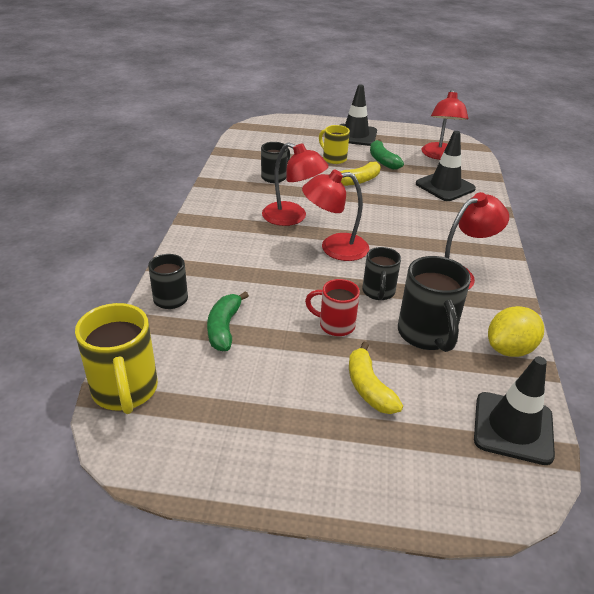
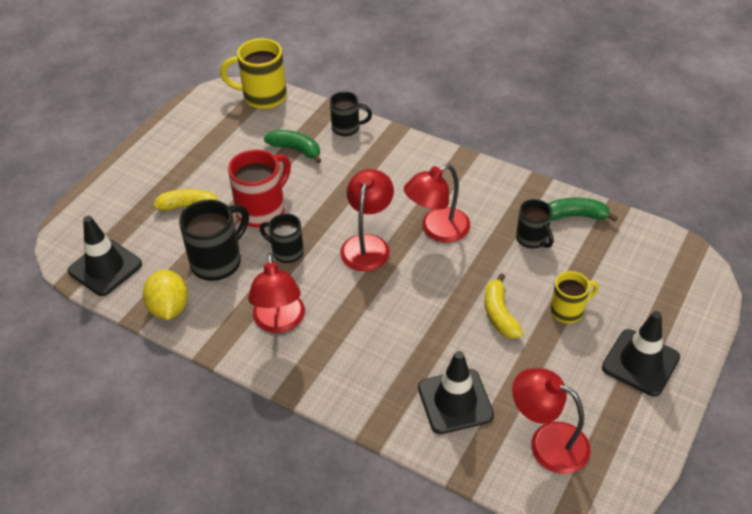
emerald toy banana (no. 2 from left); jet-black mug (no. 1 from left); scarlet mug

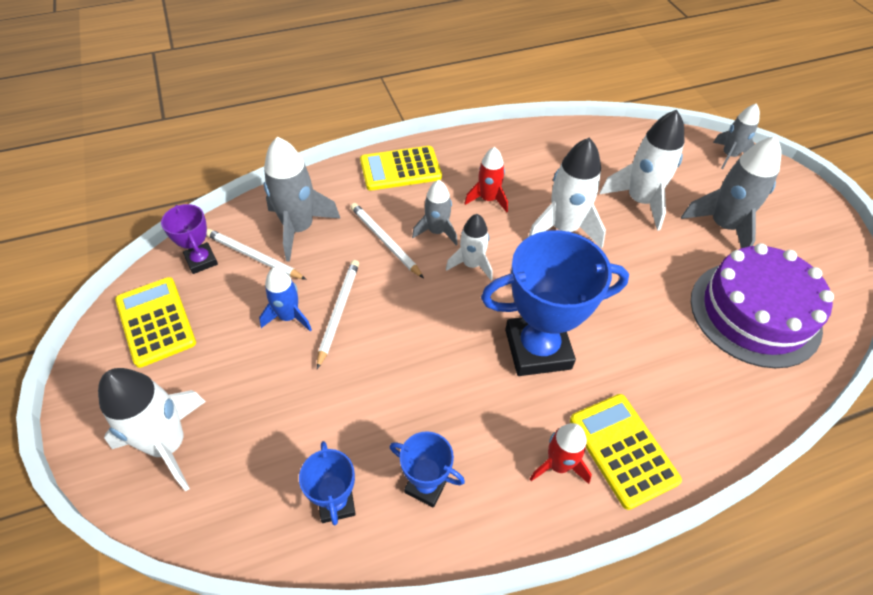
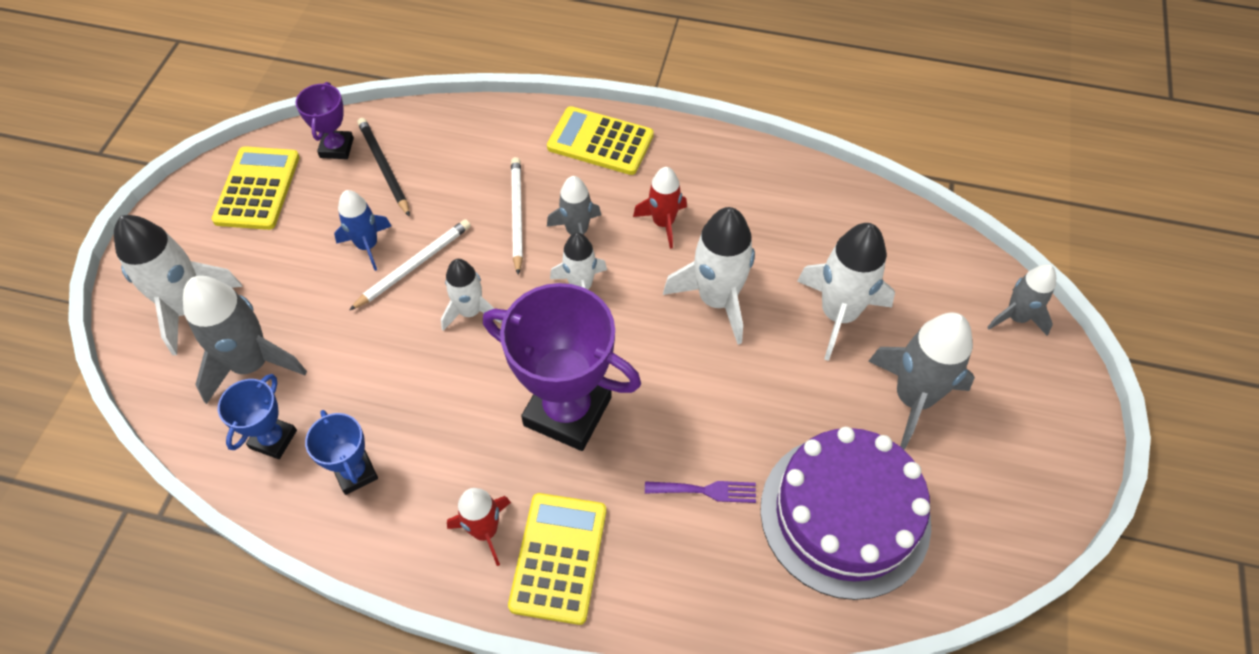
gray spaceship (no. 1 from left); jet-black lead pencil; royal purple prize cup (no. 2 from left); white spaceship (no. 2 from left); royal purple fork

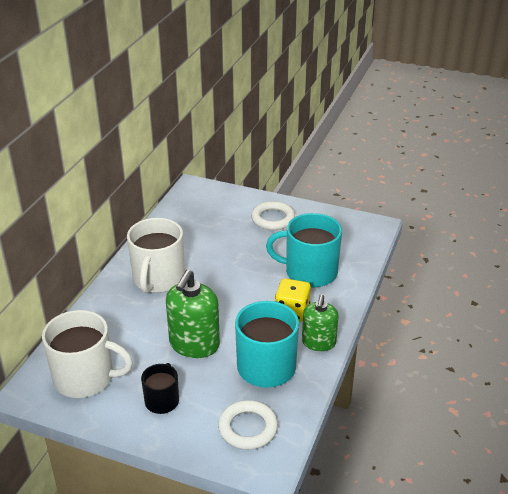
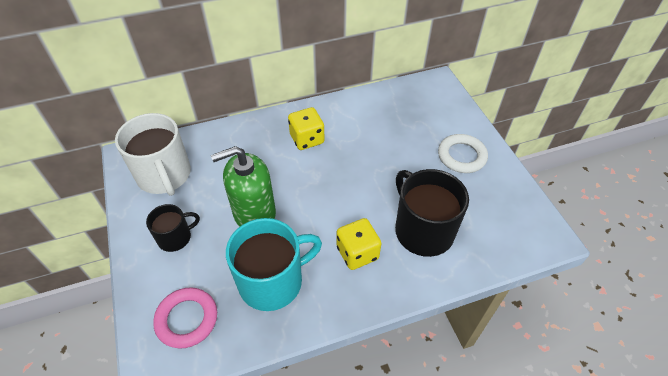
jet-black mug (no. 2 from left); bright yellow game die (no. 1 from left); emerald soap pump (no. 2 from left in the first image); pink torus

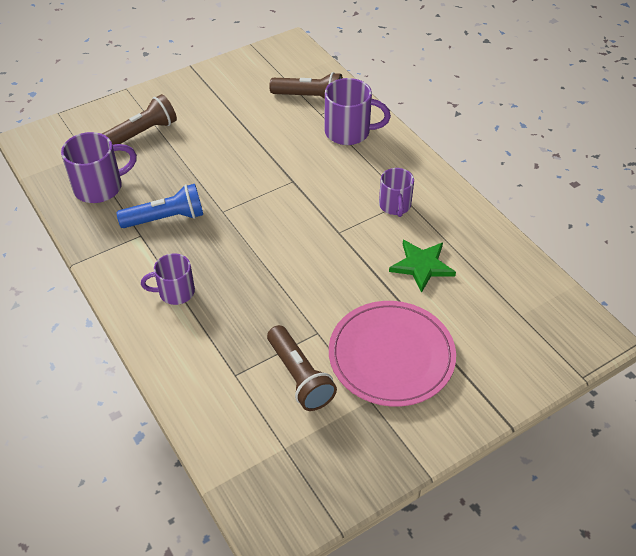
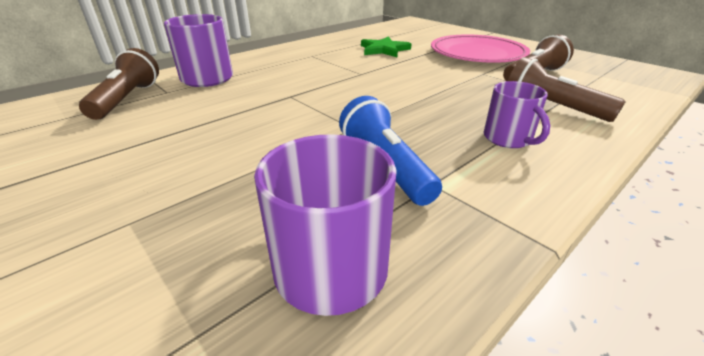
brown pocket torch (no. 3 from left); royal purple mug (no. 4 from left in the first image)

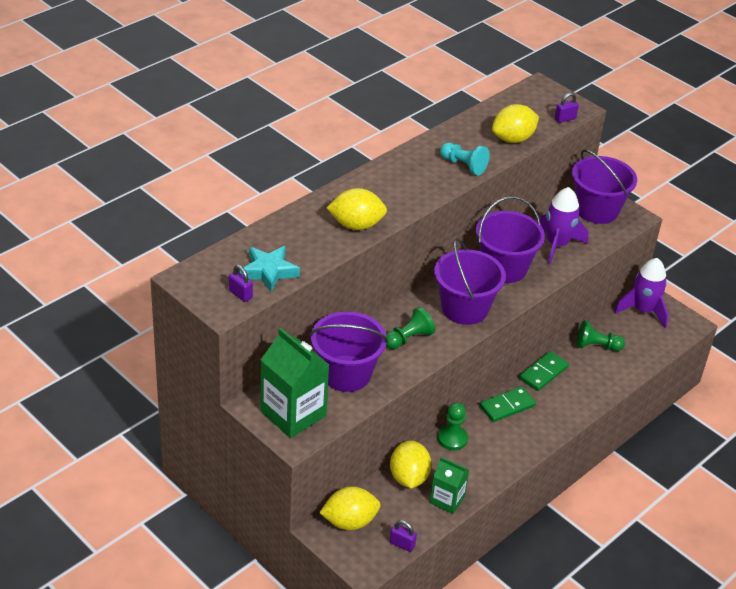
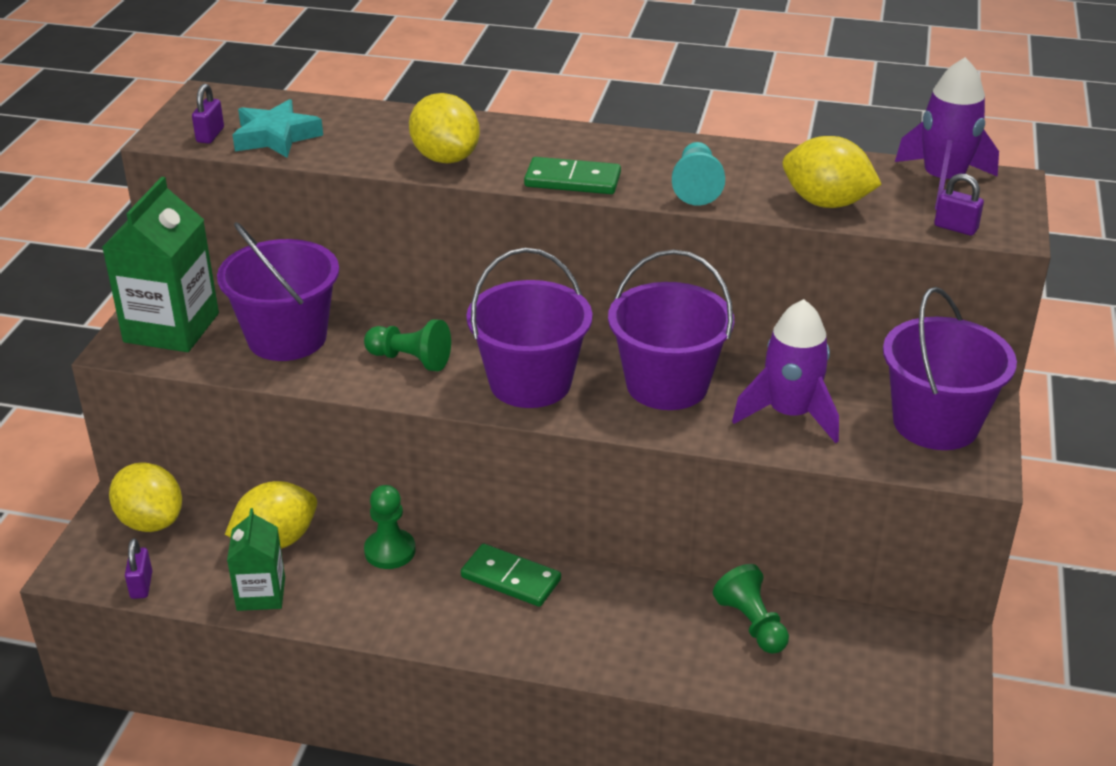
royal purple spaceship (no. 2 from left); emerald domino piece (no. 2 from left)

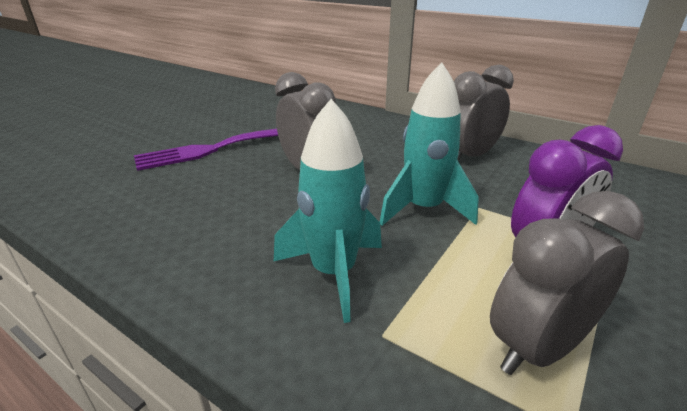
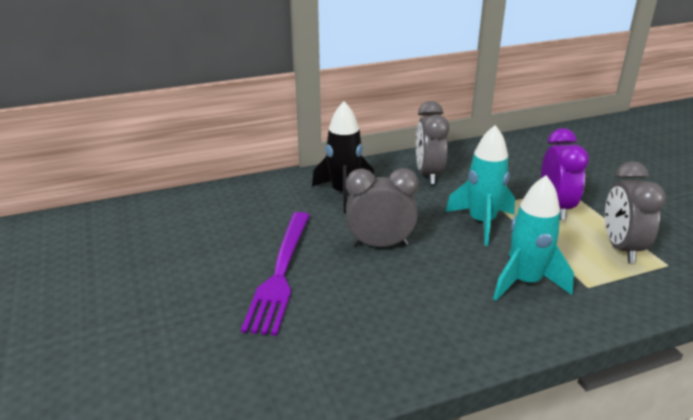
jet-black spaceship

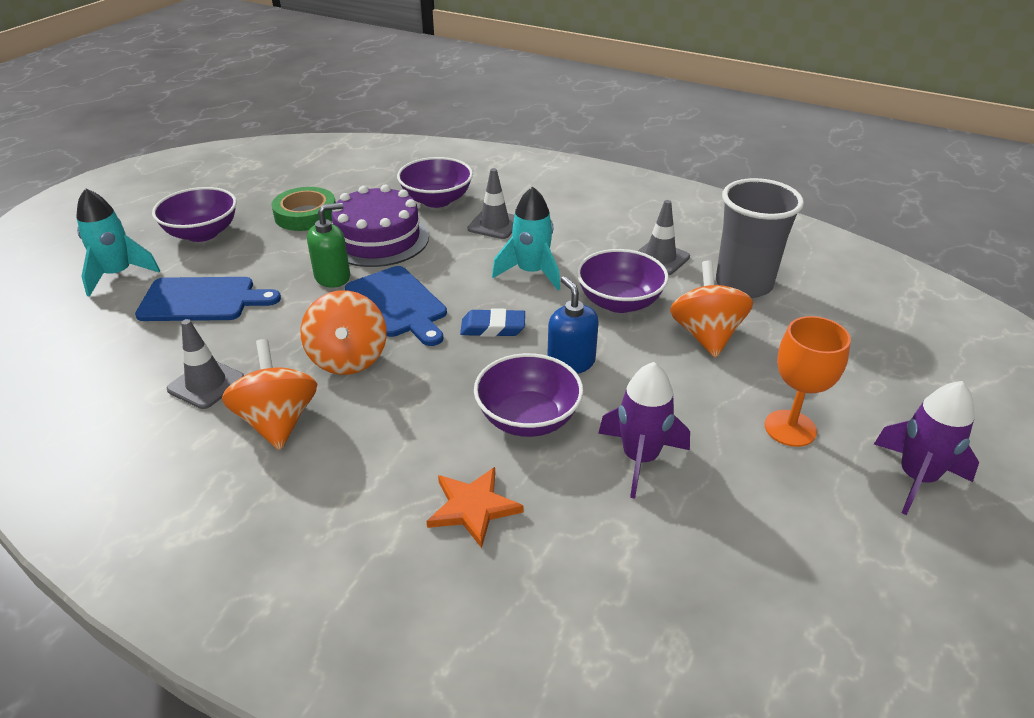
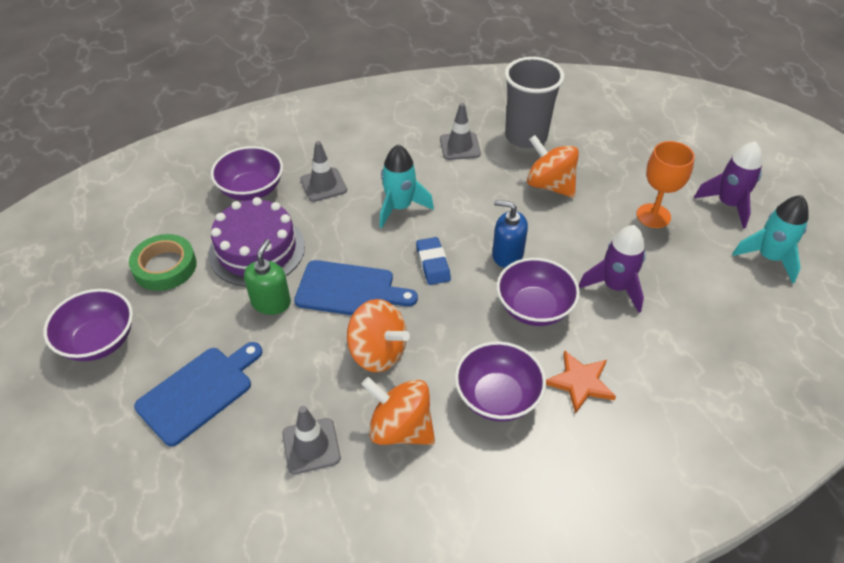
aqua spaceship (no. 2 from left); royal purple serving bowl (no. 3 from left); blue eraser

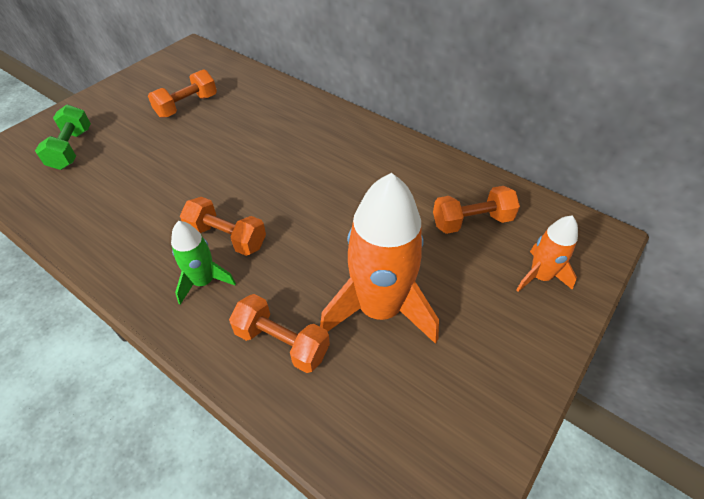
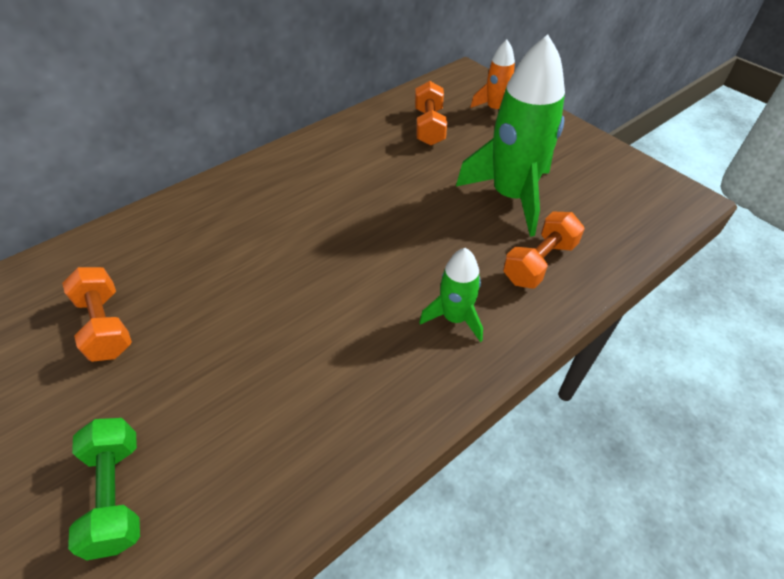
emerald dumbbell; emerald spaceship (no. 2 from left); orange dumbbell (no. 2 from left in the first image)

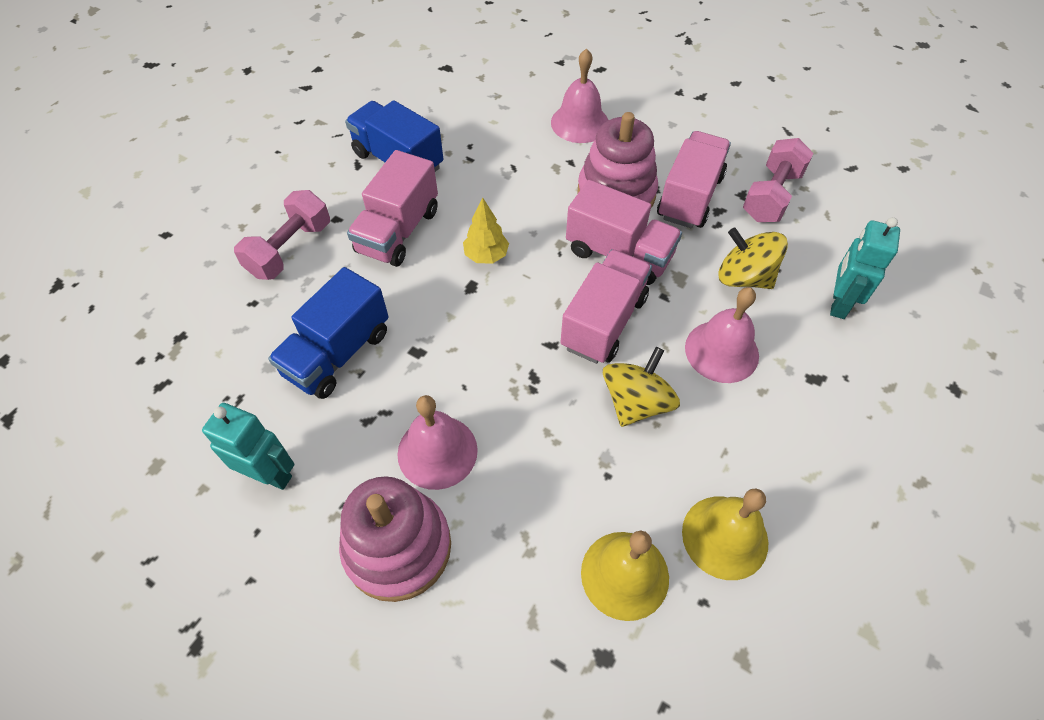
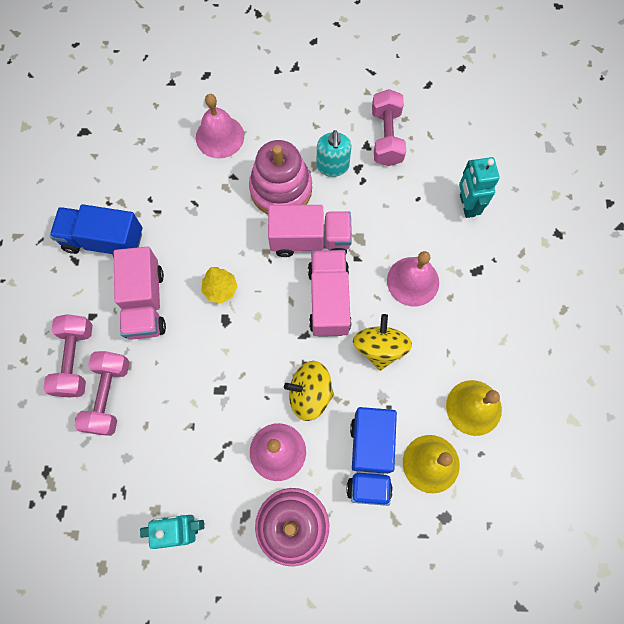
aqua soap pump; bright yellow whirligig (no. 1 from left); blue truck (no. 2 from left); pink dumbbell (no. 2 from left)

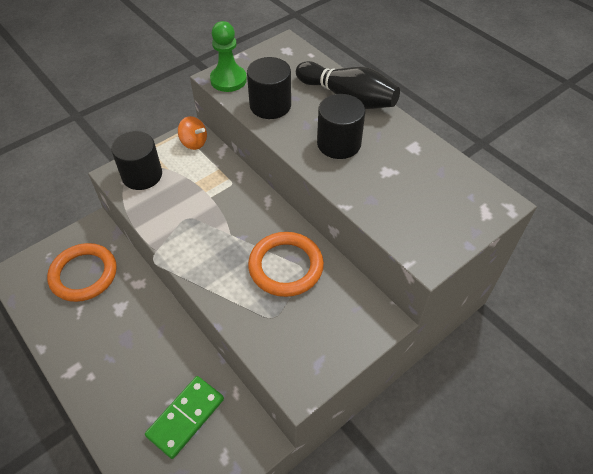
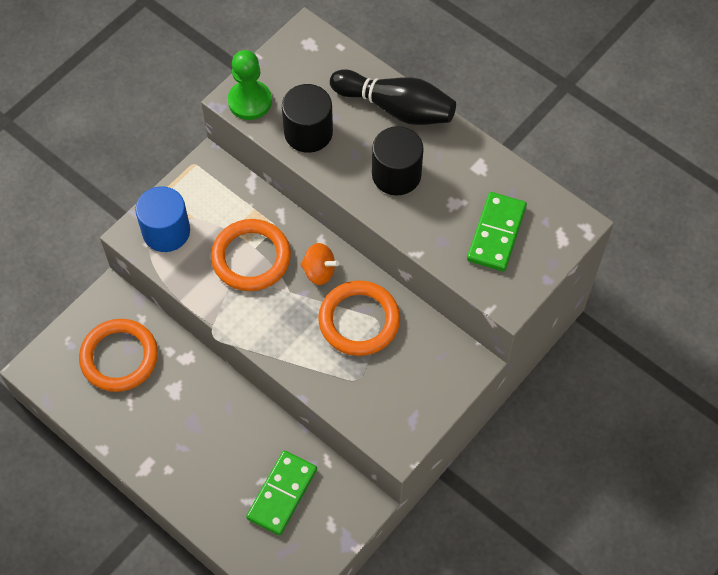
orange whirligig; blue solid cylinder; emerald domino piece (no. 2 from left); orange torus (no. 2 from left)

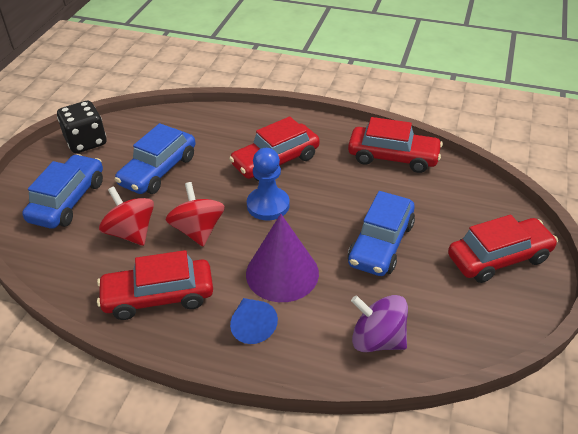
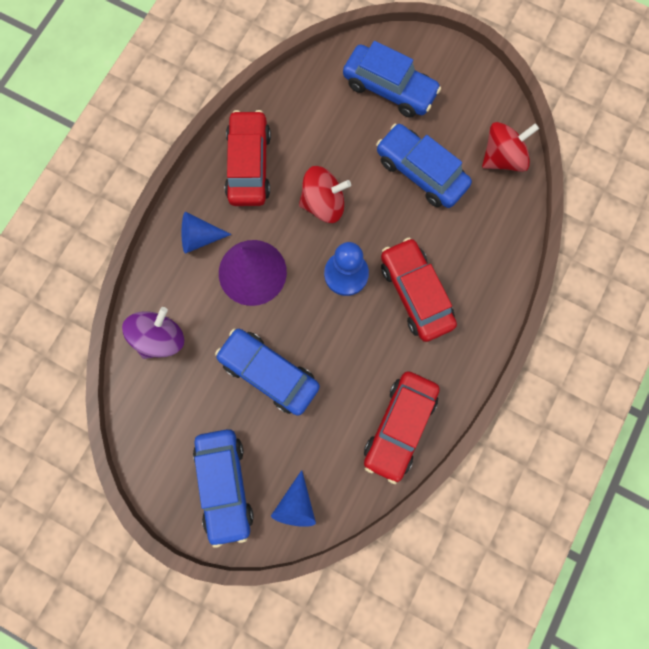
jet-black game die; scarlet whirligig (no. 2 from left); blue toy car (no. 1 from left); blue cone (no. 2 from left)

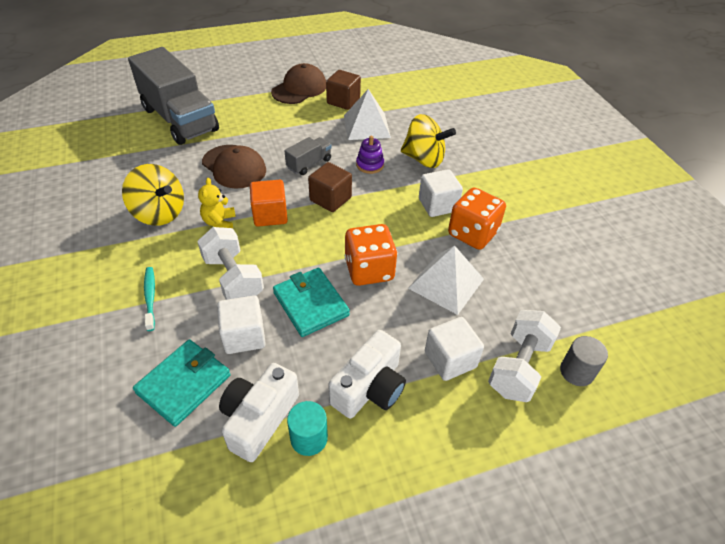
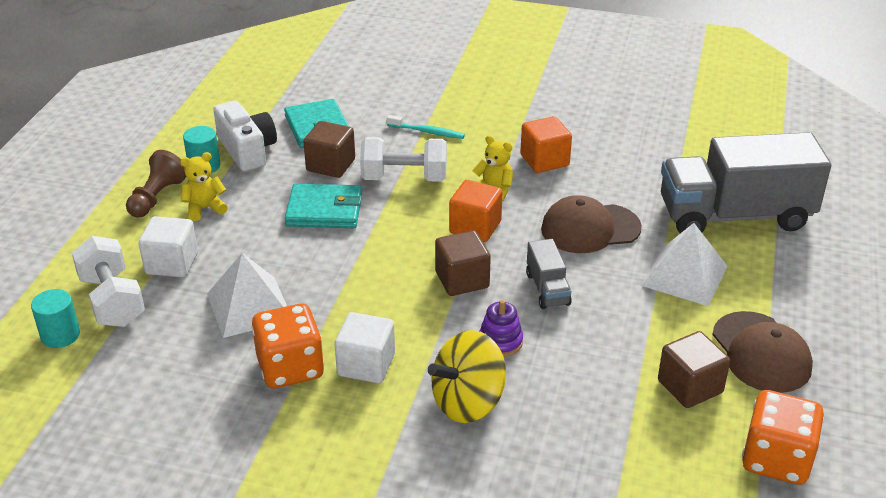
white pyramid (no. 2 from left); orange cube (no. 2 from left); orange game die (no. 2 from left); brown cube (no. 1 from left); bright yellow teddy (no. 1 from left); aqua solid cylinder (no. 1 from left); brown pawn

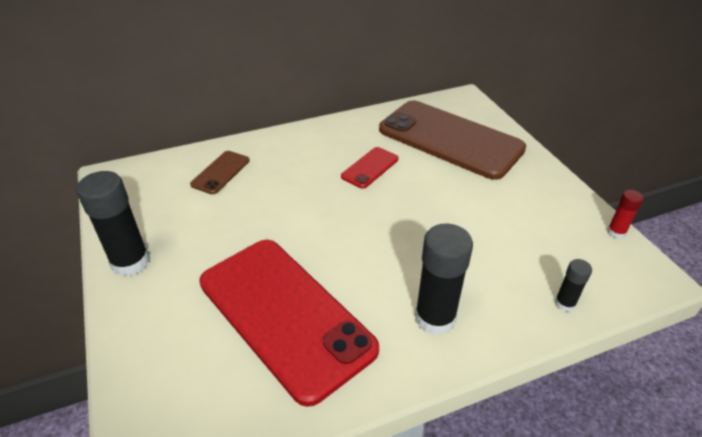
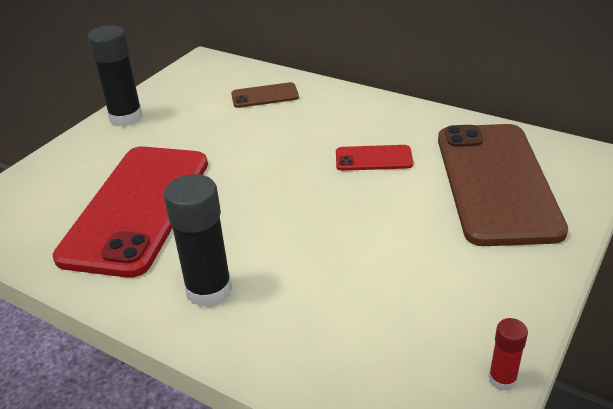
jet-black glue stick (no. 3 from left in the first image)

